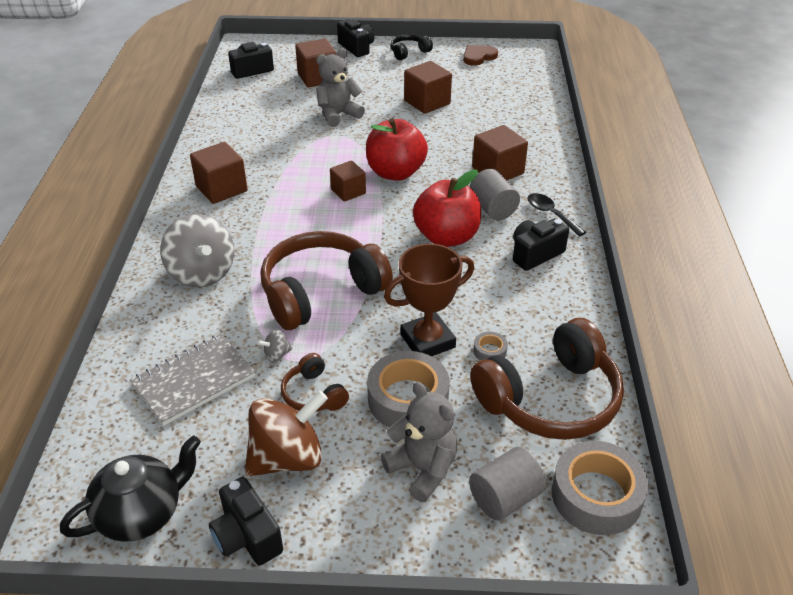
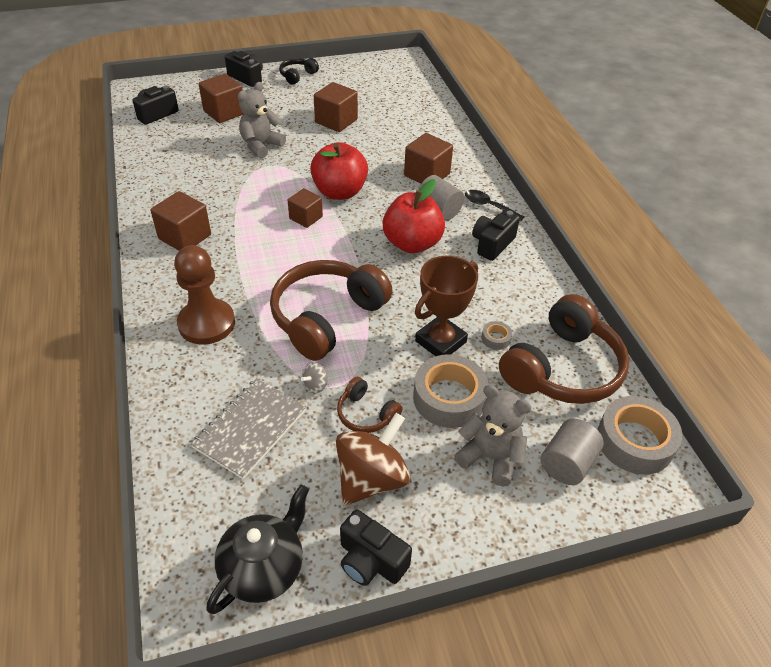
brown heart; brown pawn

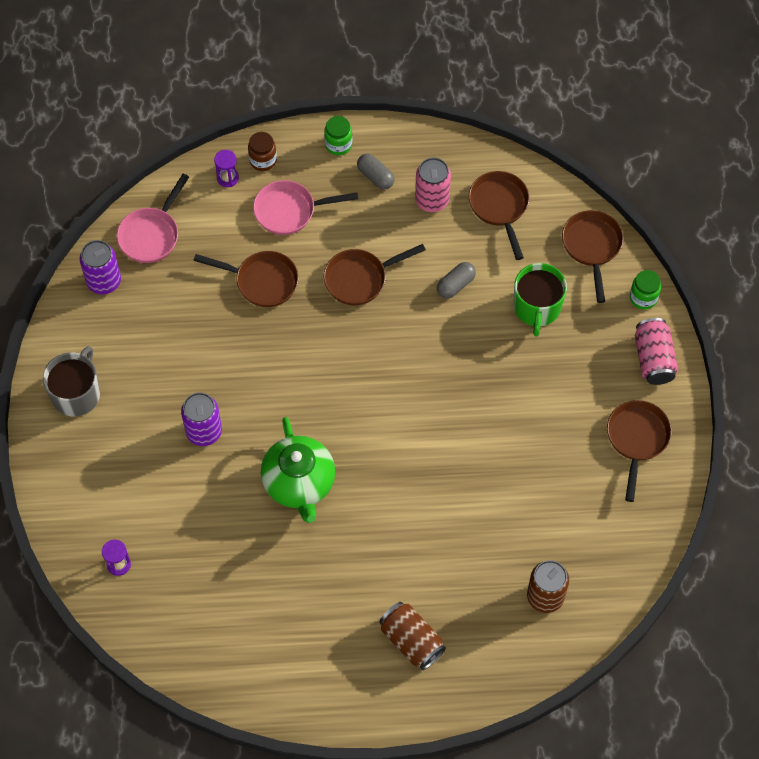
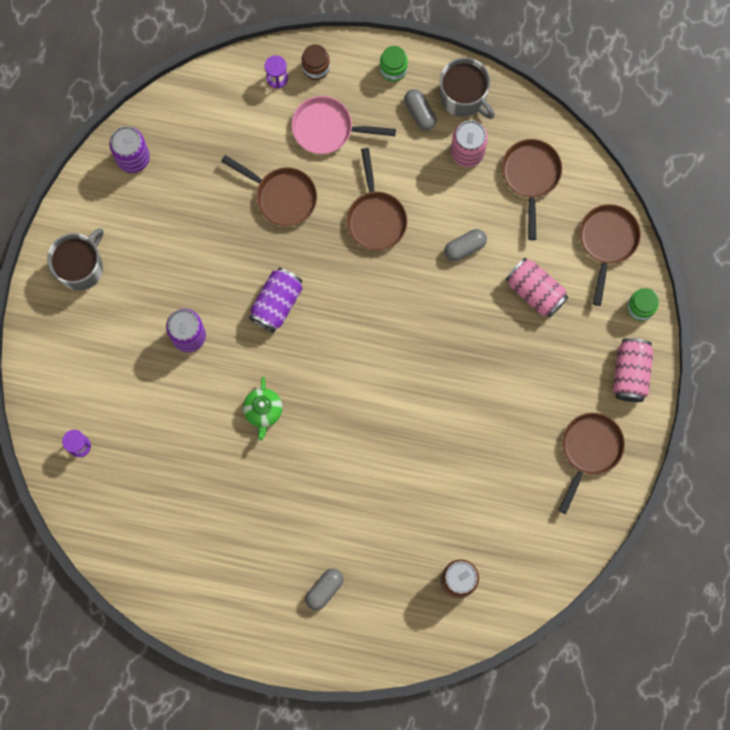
pink frying pan (no. 1 from left in the first image); brown frying pan (no. 2 from left); pink can (no. 2 from left); emerald tea pot; gray pill (no. 1 from left); gray mug (no. 2 from left); royal purple can (no. 3 from left)

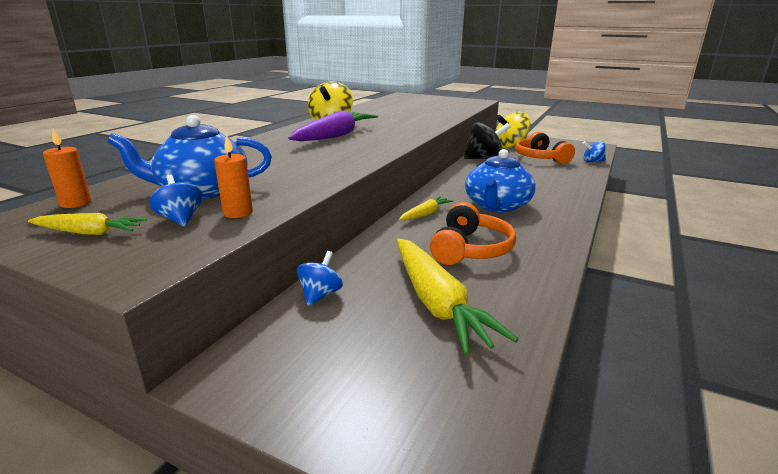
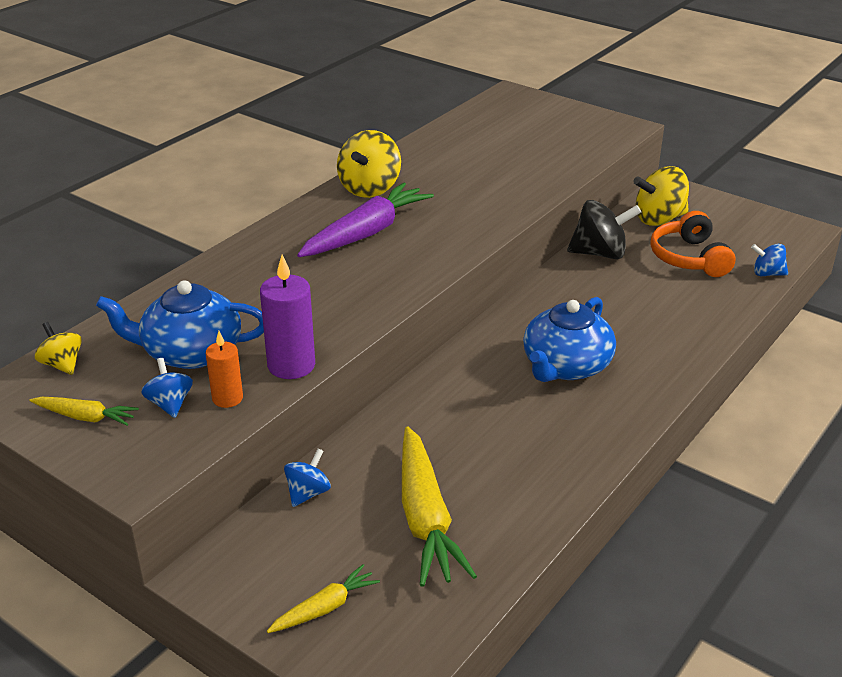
bright yellow whirligig (no. 1 from left); bright yellow toy carrot (no. 2 from left); orange headphones (no. 1 from left in the first image); royal purple candle

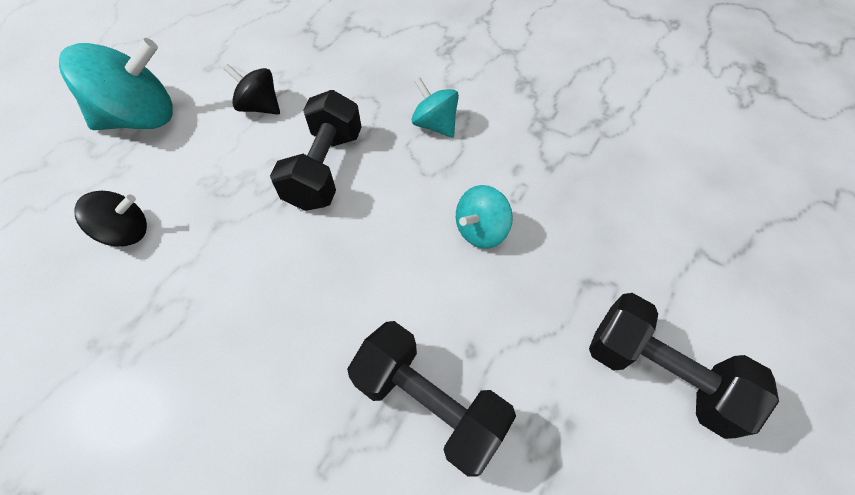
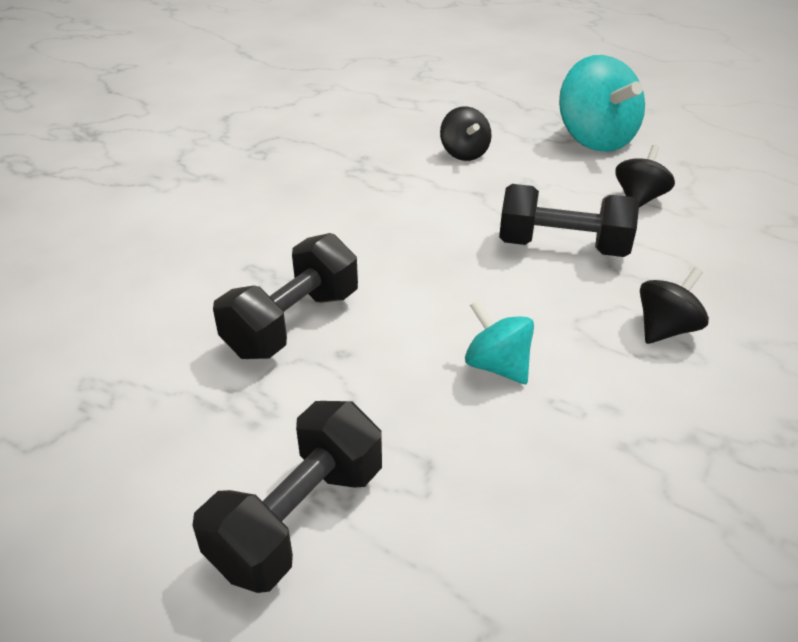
jet-black whirligig (no. 3 from left)

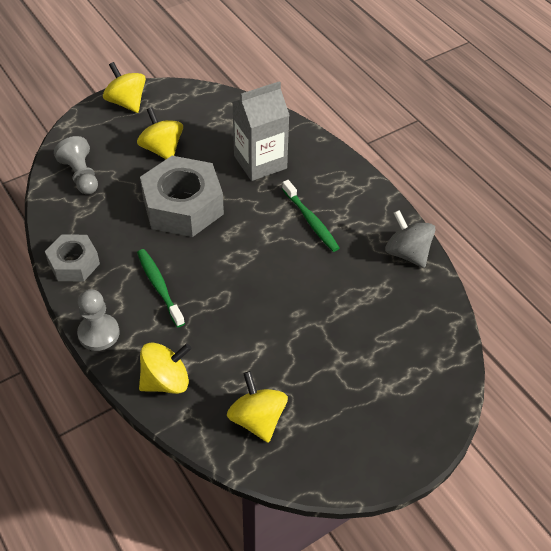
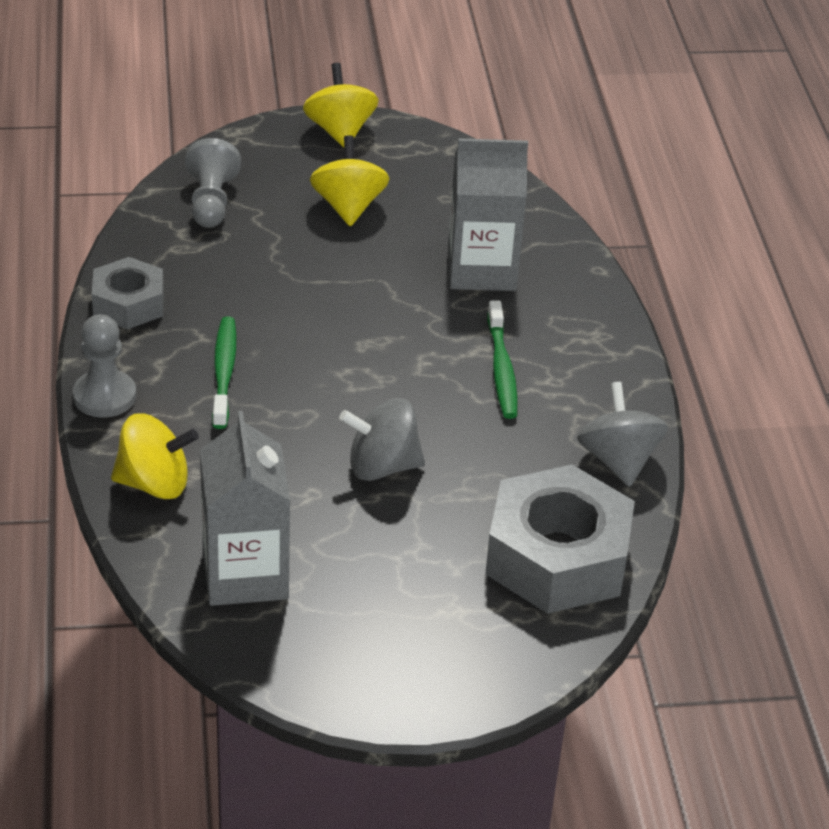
gray nut (no. 2 from left); gray carton (no. 1 from left); gray whirligig (no. 1 from left)

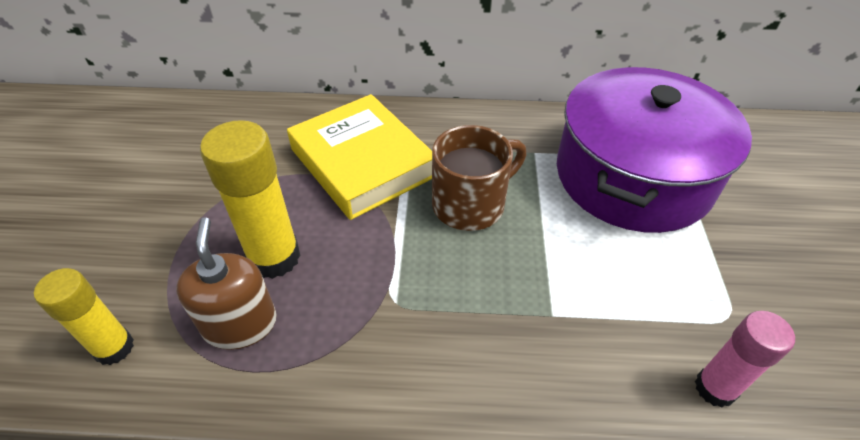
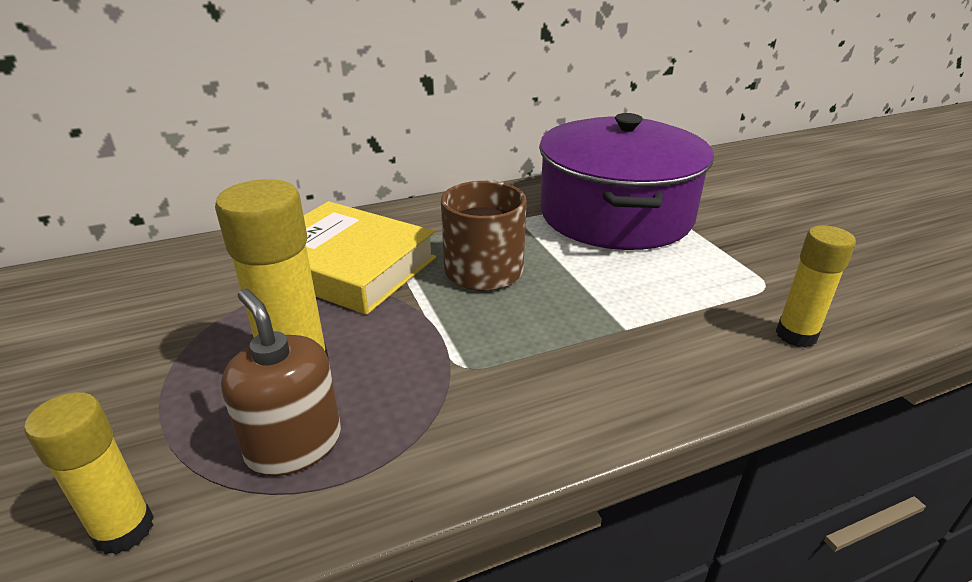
bright yellow glue stick (no. 3 from left)

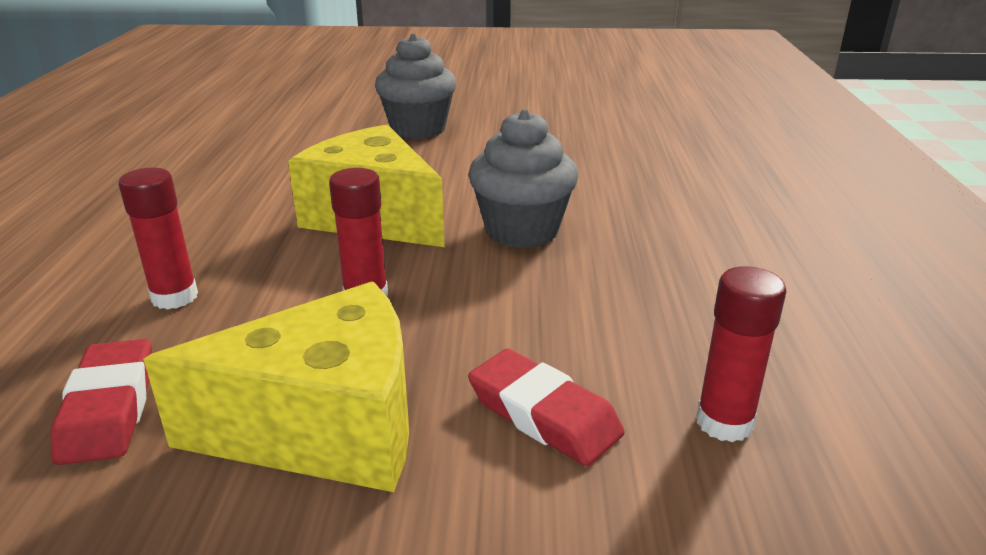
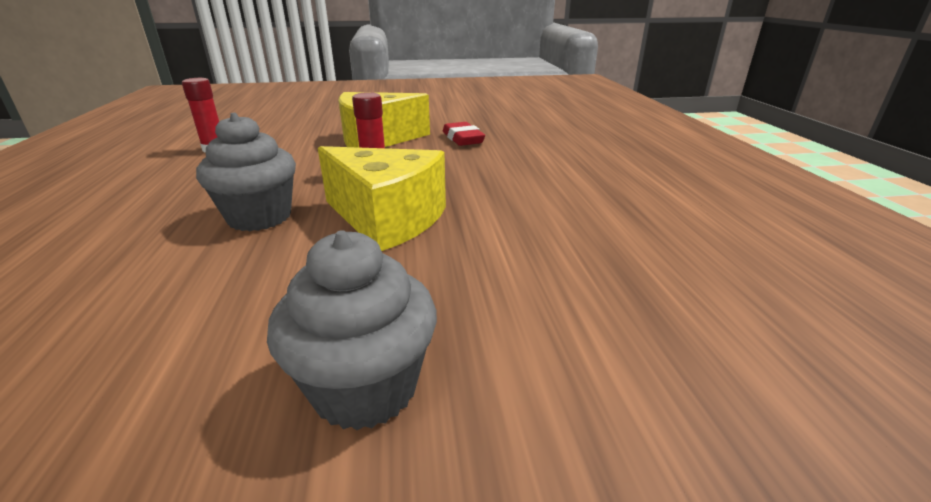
scarlet glue stick (no. 1 from left in the first image); scarlet eraser (no. 2 from left in the first image)

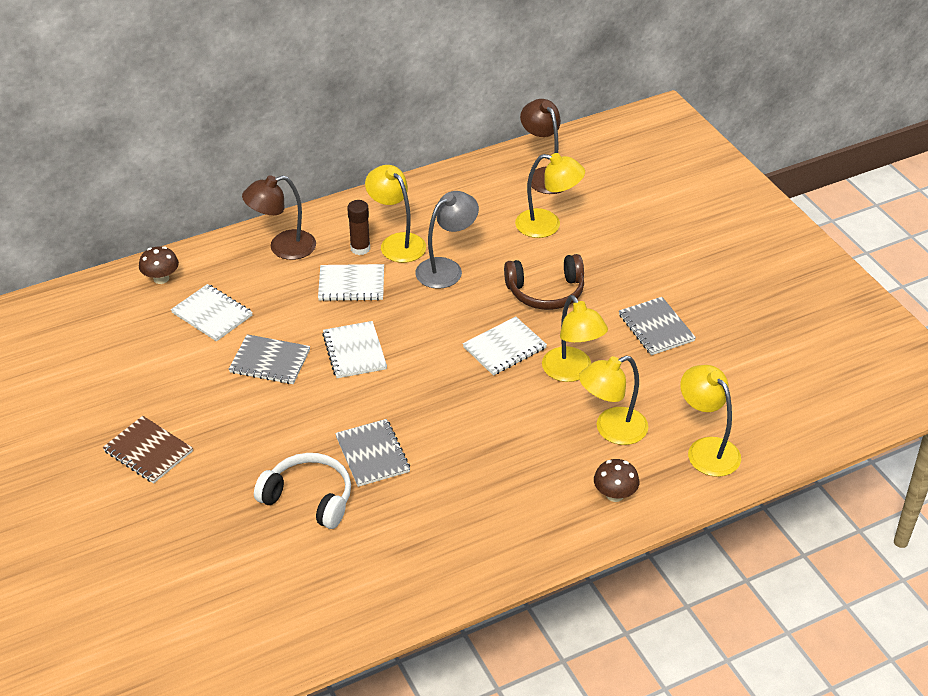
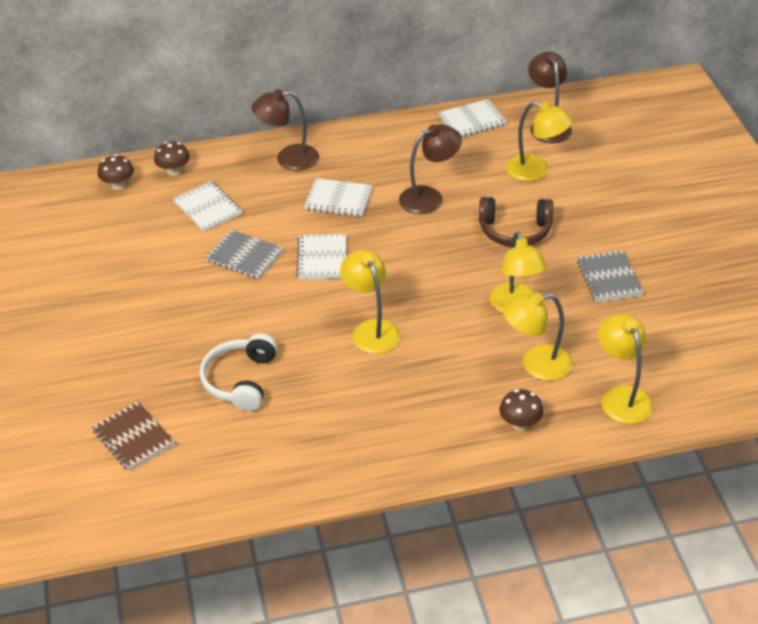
bright yellow desk lamp (no. 1 from left); brown desk lamp (no. 2 from left); brown glue stick; white notepad (no. 4 from left); brown notepad; gray notepad (no. 2 from left in the first image); white headphones; brown toadstool (no. 1 from left)

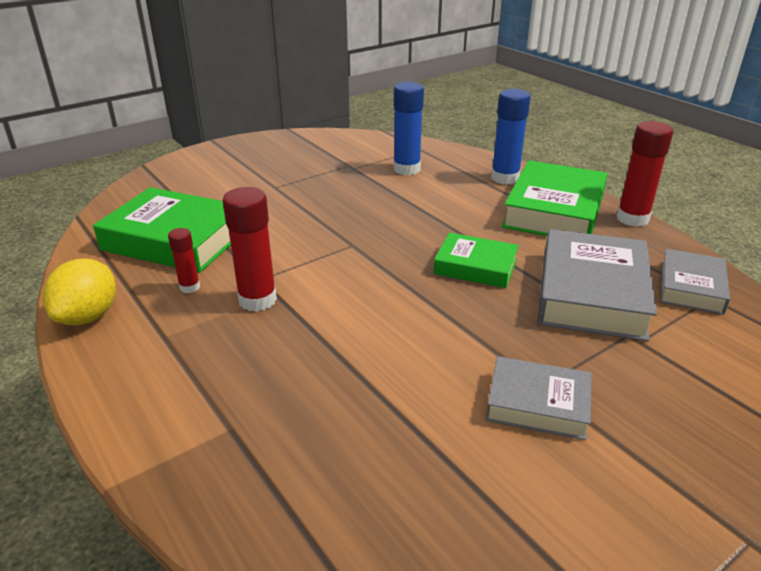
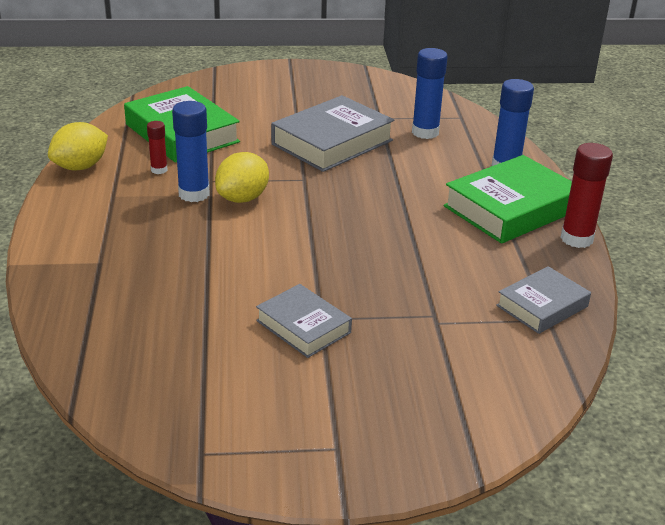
blue glue stick (no. 1 from left); gray book (no. 2 from left); emerald book (no. 2 from left in the first image); bright yellow lemon (no. 2 from left)

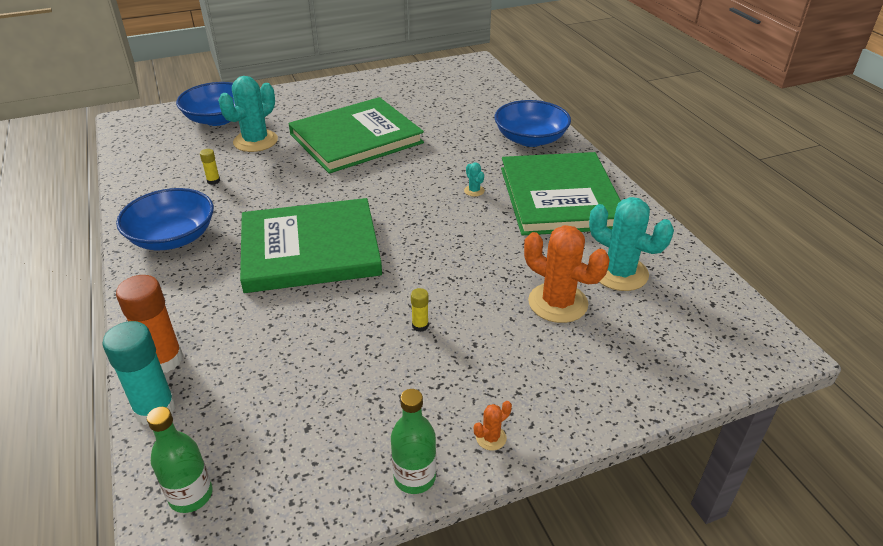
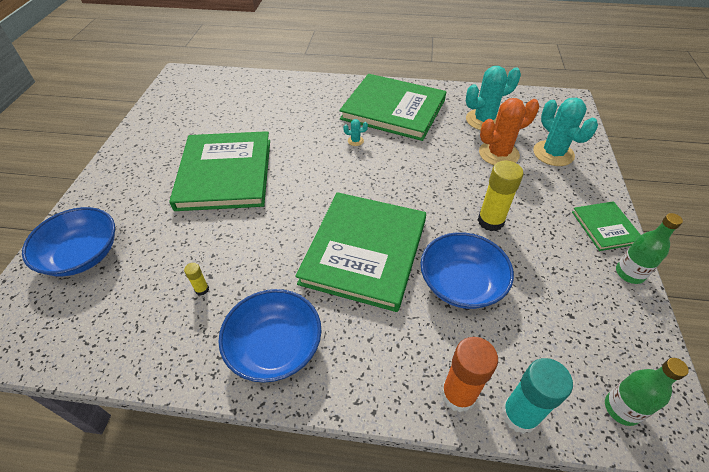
aqua prickly plant (no. 3 from left); blue serving bowl (no. 3 from left); bright yellow glue stick (no. 2 from left); emerald book (no. 4 from left)

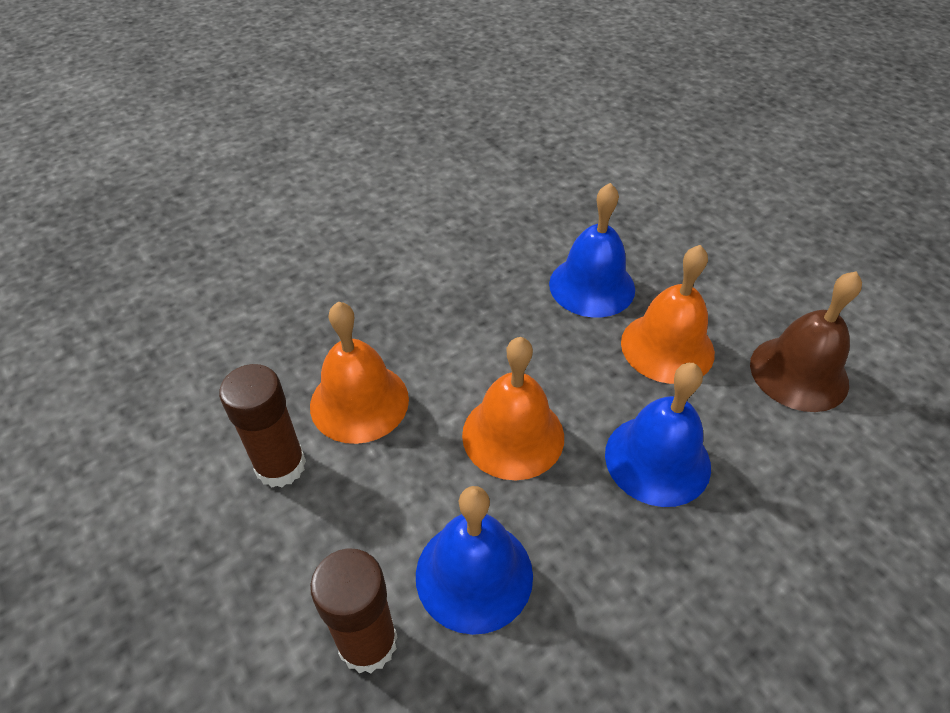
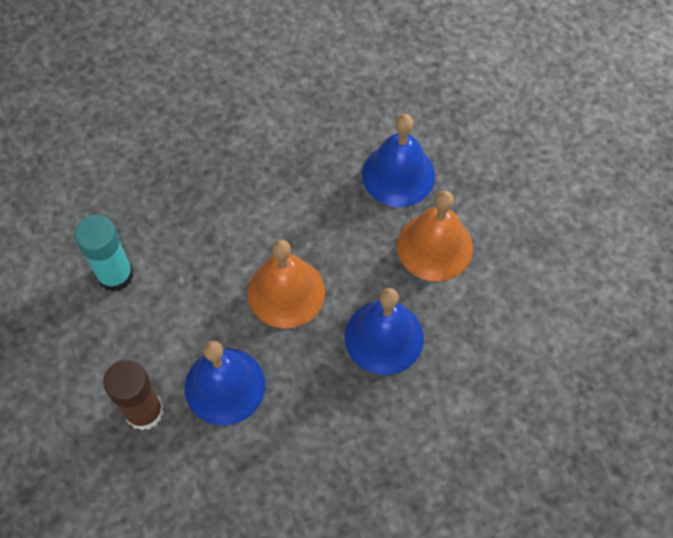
brown bell; orange bell (no. 1 from left in the first image); aqua glue stick

